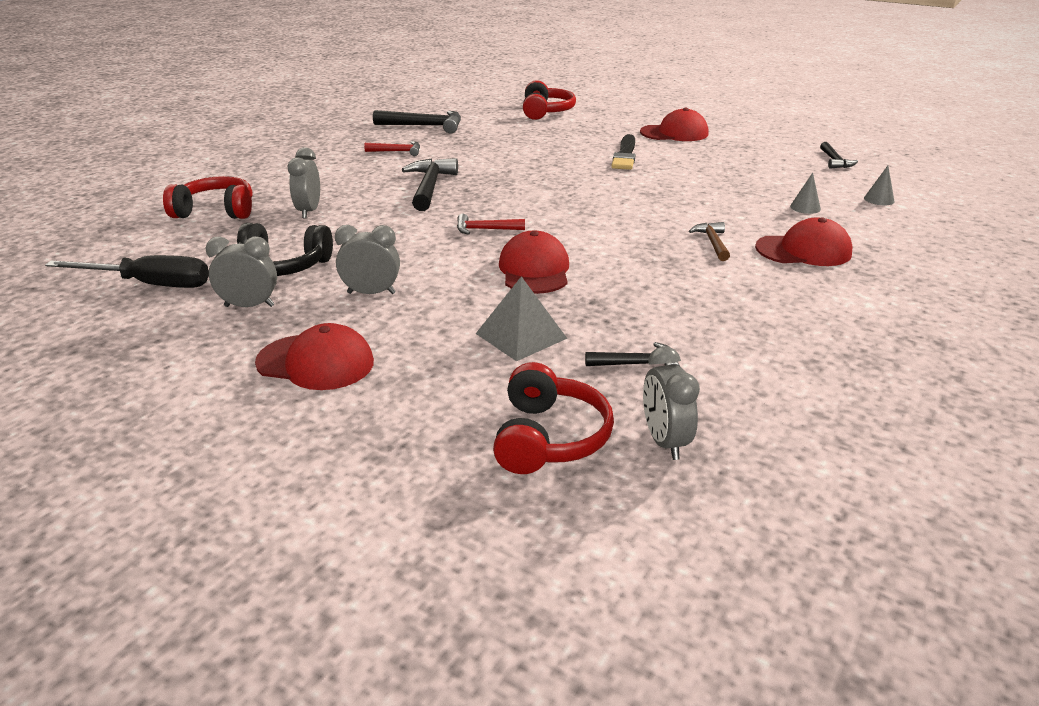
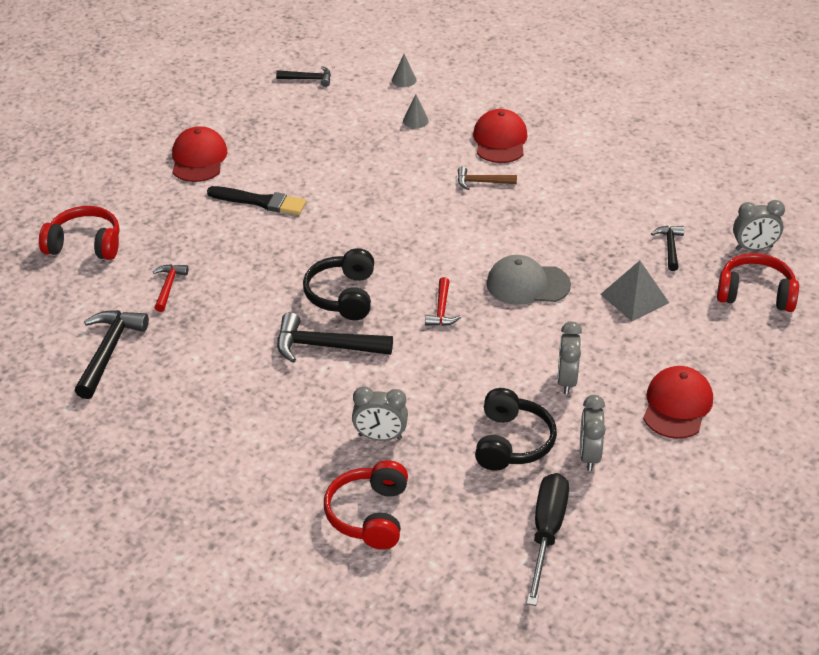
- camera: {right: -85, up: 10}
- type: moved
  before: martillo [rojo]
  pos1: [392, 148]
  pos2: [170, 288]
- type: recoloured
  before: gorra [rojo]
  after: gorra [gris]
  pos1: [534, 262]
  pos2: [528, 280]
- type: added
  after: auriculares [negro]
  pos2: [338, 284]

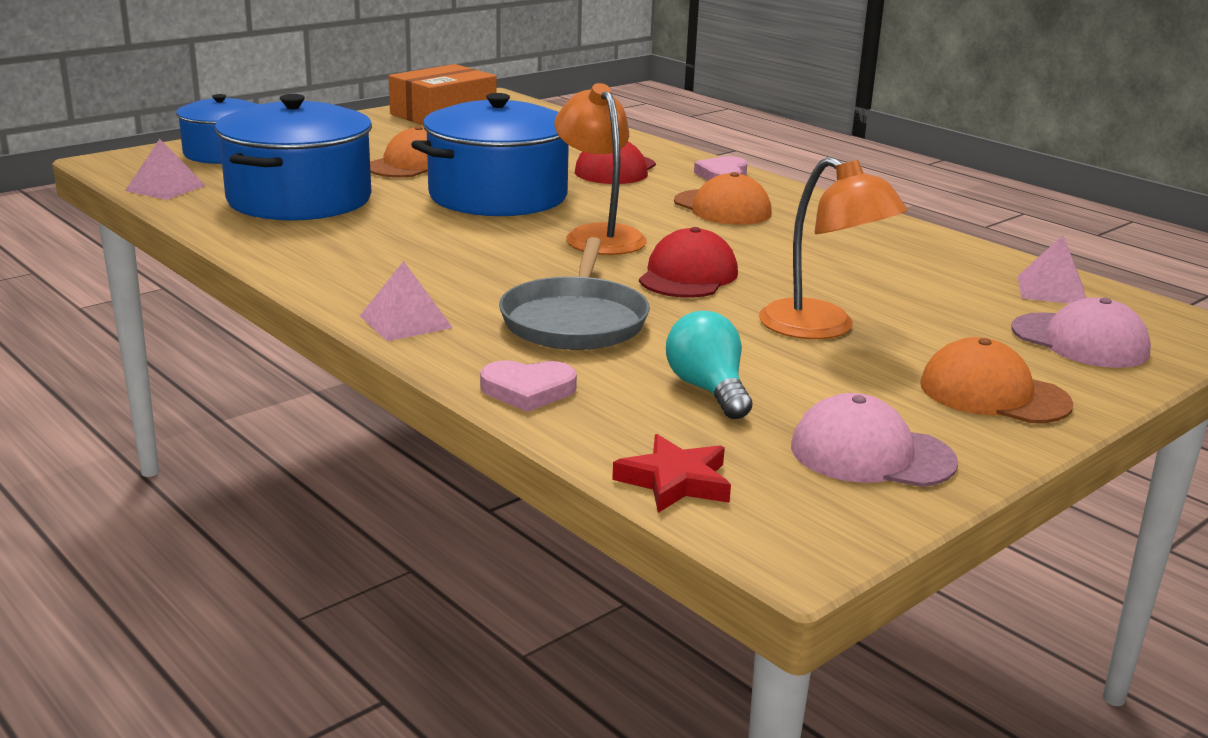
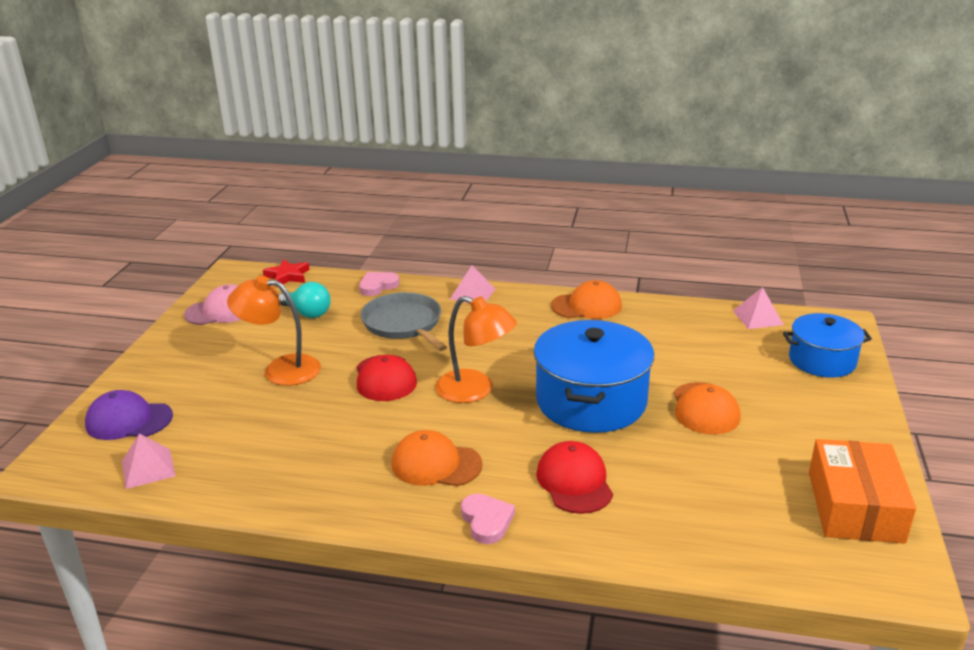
- camera: {right: 145, up: 5}
- type: removed
  before: olla [azul]
  pos1: [293, 157]
- type: moved
  before: gorra [naranja]
  pos1: [996, 380]
  pos2: [586, 299]
- type: recoloured
  before: gorra [rosa]
  after: gorra [morado]
  pos1: [1081, 332]
  pos2: [129, 415]

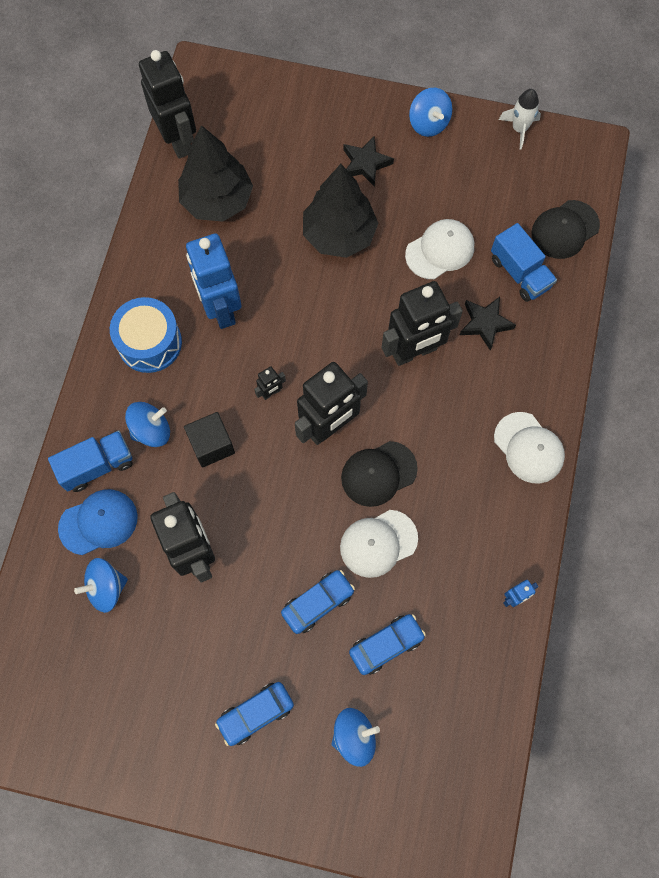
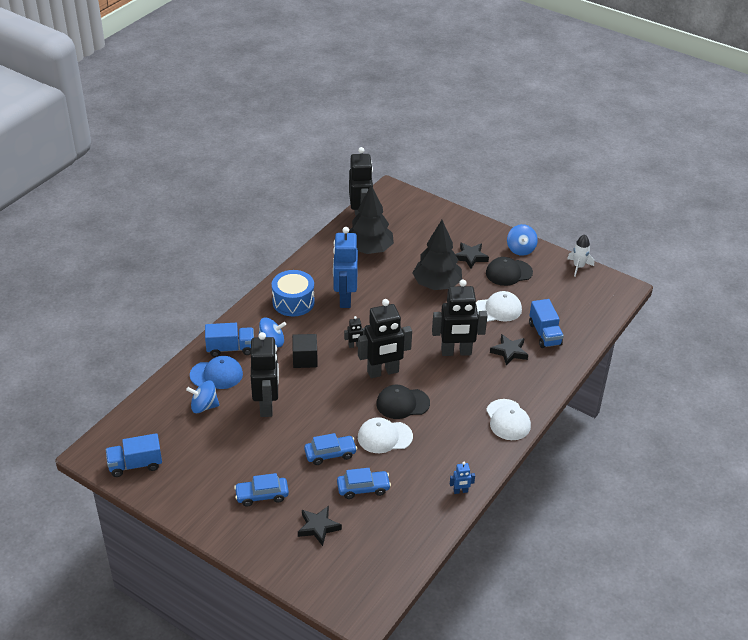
- camera: {right: 20, up: -30}
- type: replaced
  before: peonza [azul]
  after: estrella [negro]
  pos1: [356, 737]
  pos2: [320, 526]
- type: moved
  before: gorra [negro]
  pos1: [565, 229]
  pos2: [509, 271]
- type: added
  after: camión [azul]
  pos2: [134, 455]

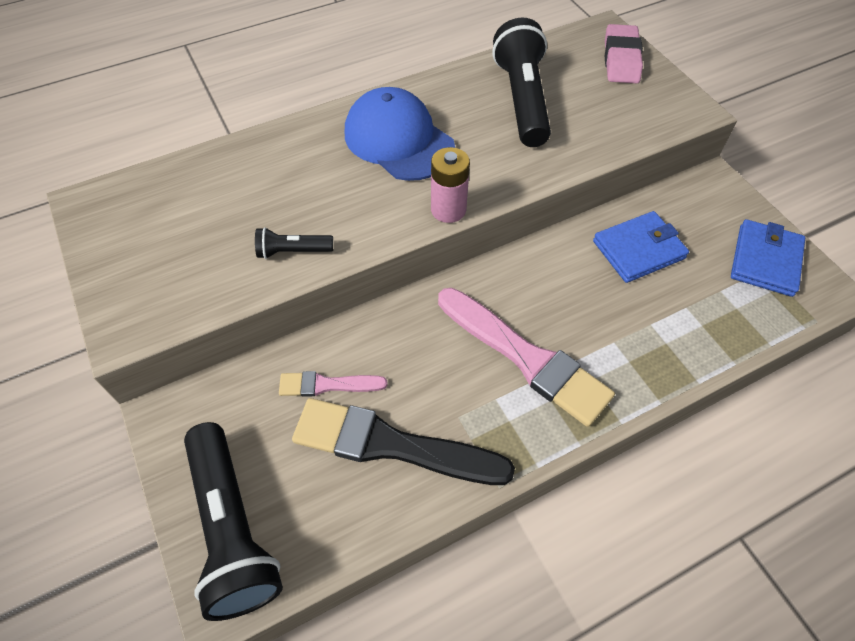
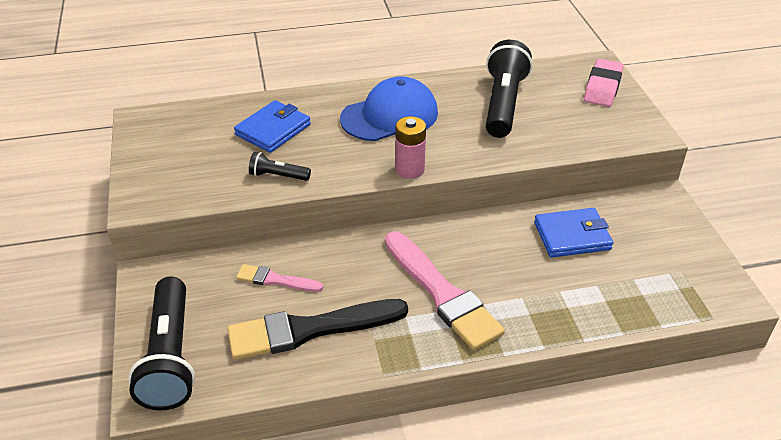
- camera: {right: 15, up: -15}
- type: turned
  before: pincel [negro]
  pos1: [403, 441]
  pos2: [317, 329]
  turn: -45
- type: turned
  before: gorra [azul]
  pos1: [400, 134]
  pos2: [389, 108]
  turn: 90
- type: moved
  before: cartera [azul]
  pos1: [768, 258]
  pos2: [272, 126]

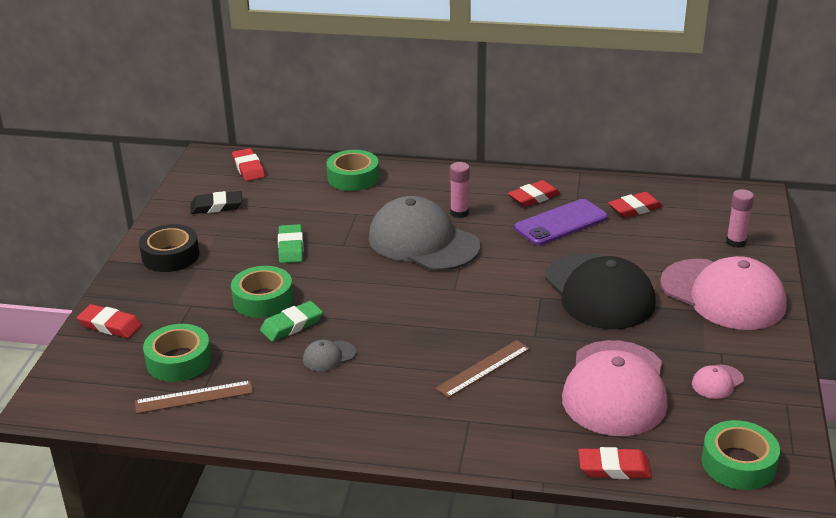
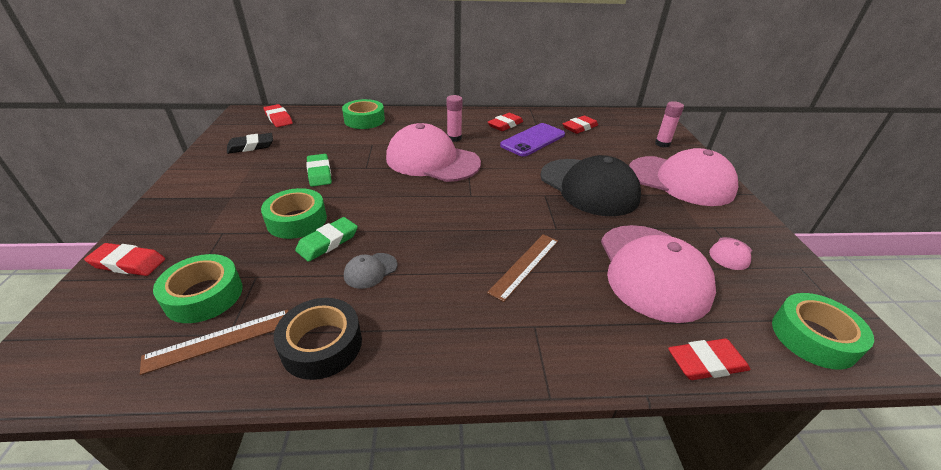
- camera: {right: -15, up: 5}
- type: moved
  before: cinta adhesiva [negro]
  pos1: [169, 248]
  pos2: [318, 339]
- type: recoloured
  before: gorra [gris]
  after: gorra [rosa]
  pos1: [424, 233]
  pos2: [433, 152]

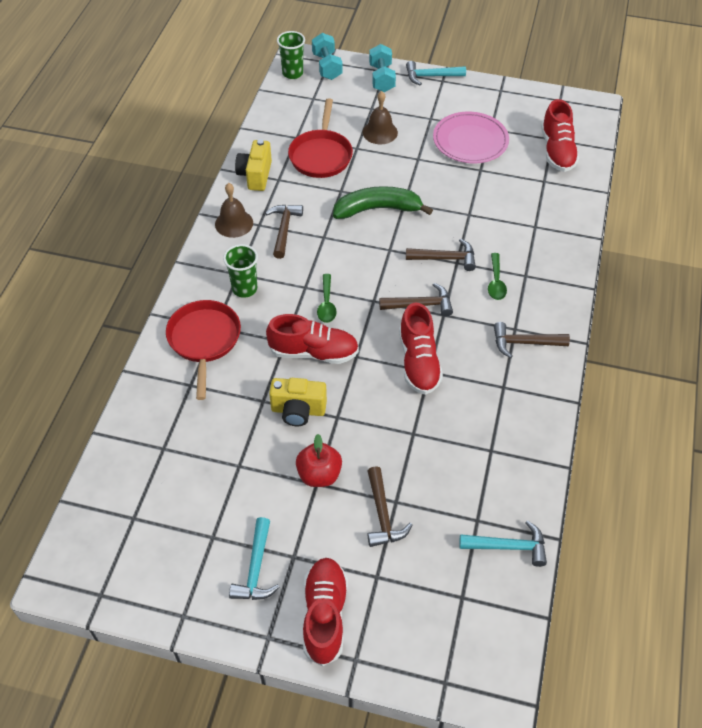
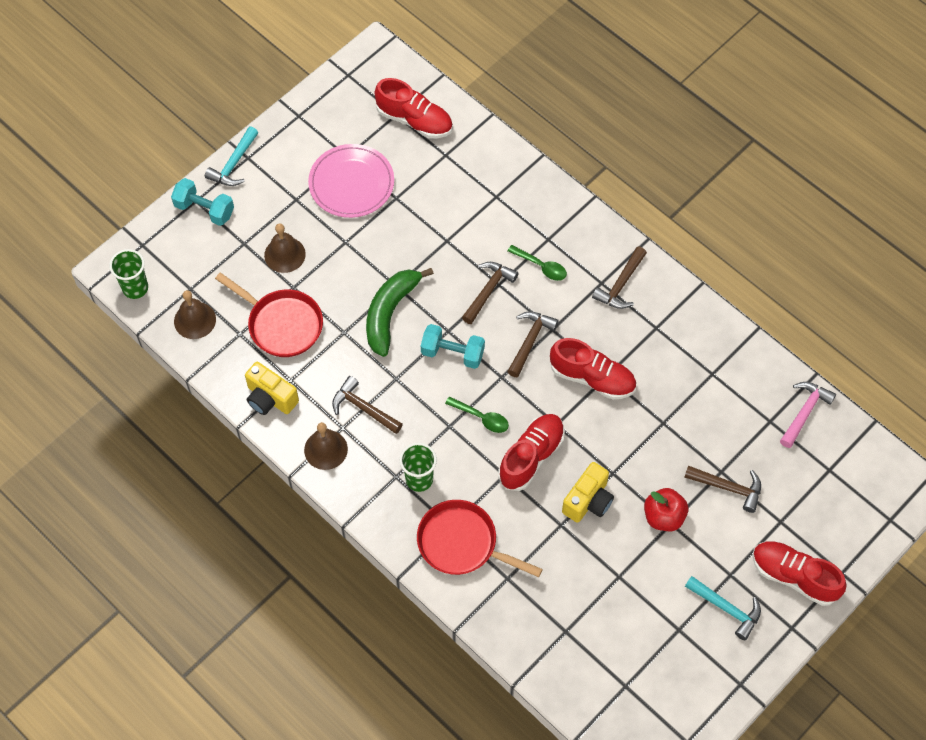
- camera: {right: -60, up: 10}
- type: moved
  before: mancuerna [turquesa]
  pos1: [327, 56]
  pos2: [453, 346]
- type: recoloured
  before: martillo [turquesa]
  after: martillo [rosa]
  pos1: [503, 543]
  pos2: [808, 415]
- type: added
  after: campana [marrón]
  pos2: [195, 314]

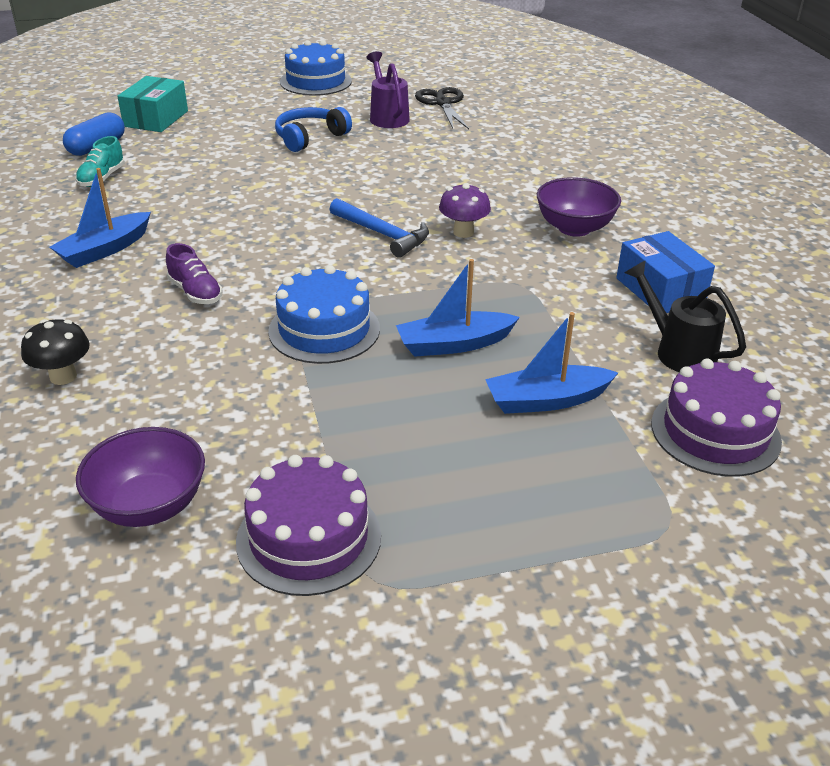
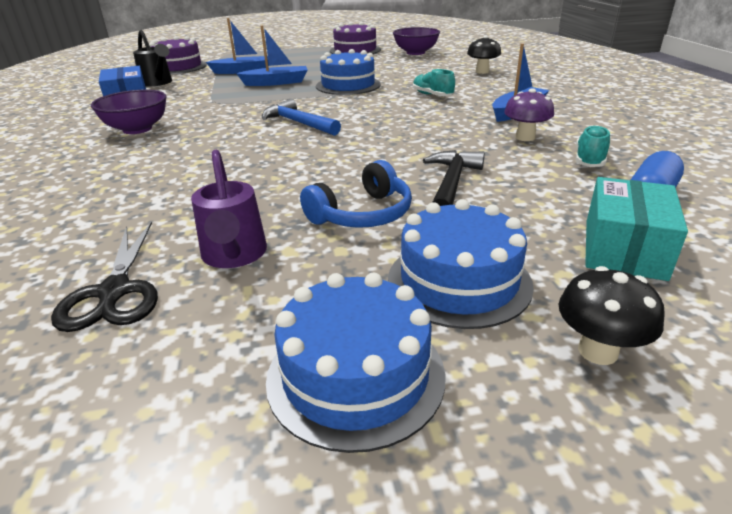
- camera: {right: -175, up: -5}
- type: recoloured
  before: zapato [morado]
  after: zapato [turquesa]
  pos1: [194, 273]
  pos2: [434, 82]
- type: moved
  before: seta [morado]
  pos1: [465, 210]
  pos2: [529, 114]
- type: added
  after: tarta [azul]
  pos2: [461, 264]
- type: added
  after: martillo [negro]
  pos2: [454, 178]
- type: added
  after: seta [negro]
  pos2: [611, 315]

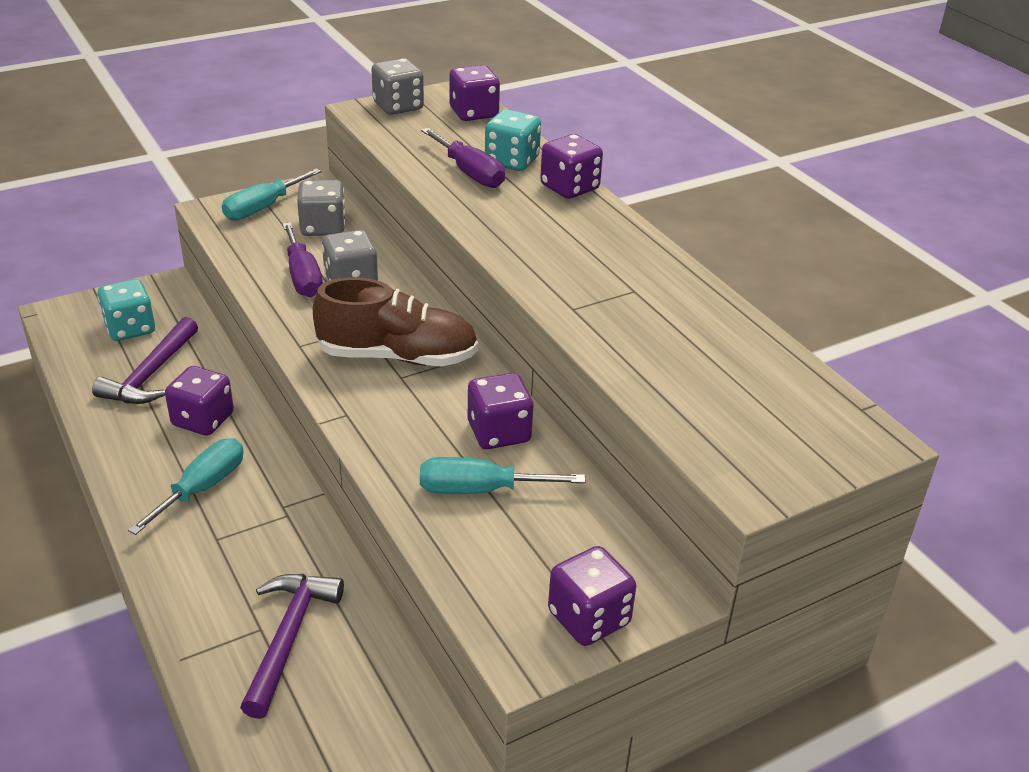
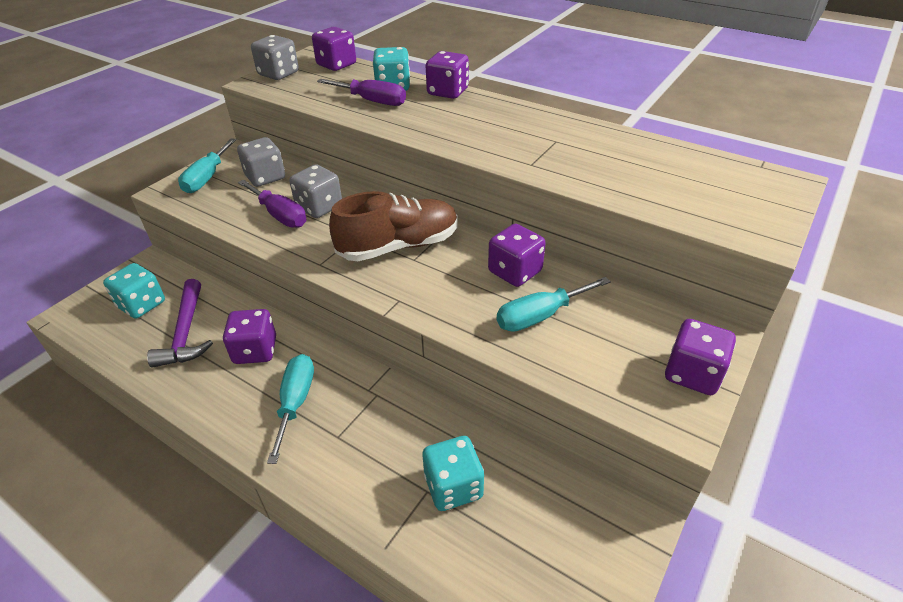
- camera: {right: -25, up: 5}
- type: replaced
  before: martillo [morado]
  after: dado [turquesa]
  pos1: [292, 646]
  pos2: [453, 473]

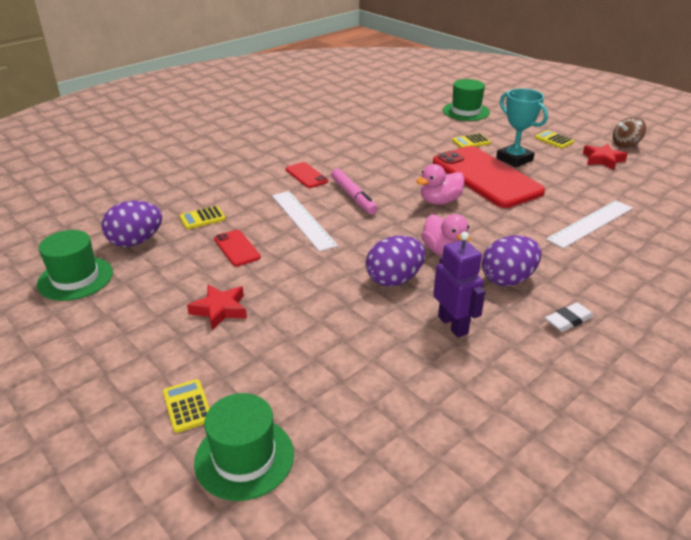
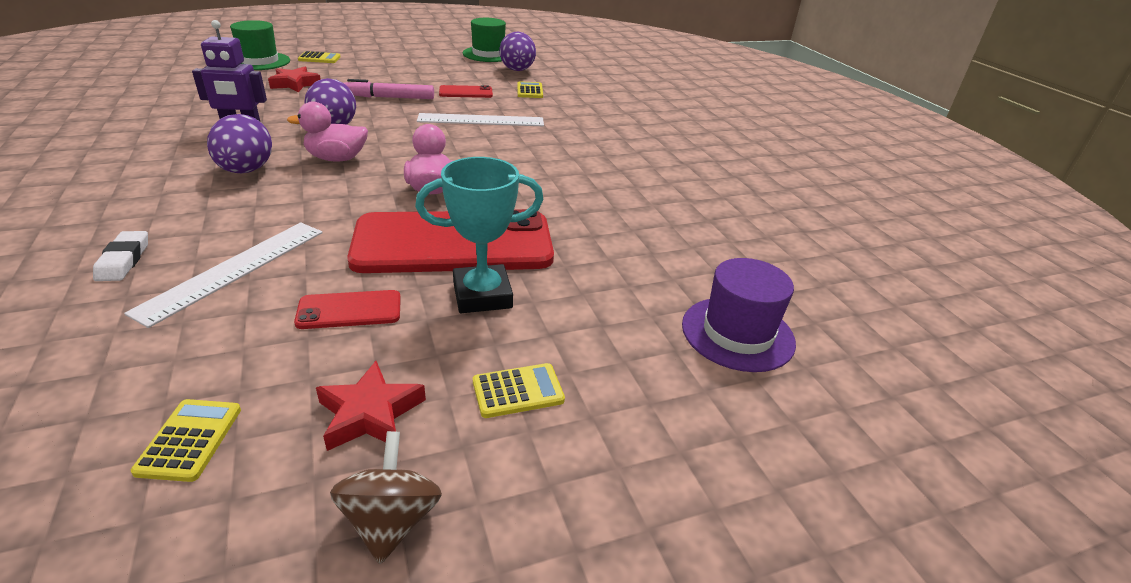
- camera: {right: 110, up: 0}
- type: moved
  before: estrella [rojo]
  pos1: [217, 307]
  pos2: [294, 79]
- type: moved
  before: móvil [rojo]
  pos1: [307, 175]
  pos2: [347, 309]
- type: moved
  before: rotulador [rosa]
  pos1: [354, 192]
  pos2: [389, 89]
- type: recoloured
  before: sombrero [verde]
  after: sombrero [morado]
  pos1: [466, 100]
  pos2: [739, 315]
- type: moved
  before: calculadora [amarillo]
  pos1: [471, 140]
  pos2: [186, 440]
- type: moved
  before: goma de borrar [blanco]
  pos1: [569, 317]
  pos2: [120, 256]
- type: turned
  before: regla [blanco]
  pos1: [589, 224]
  pos2: [223, 275]
  turn: 45

